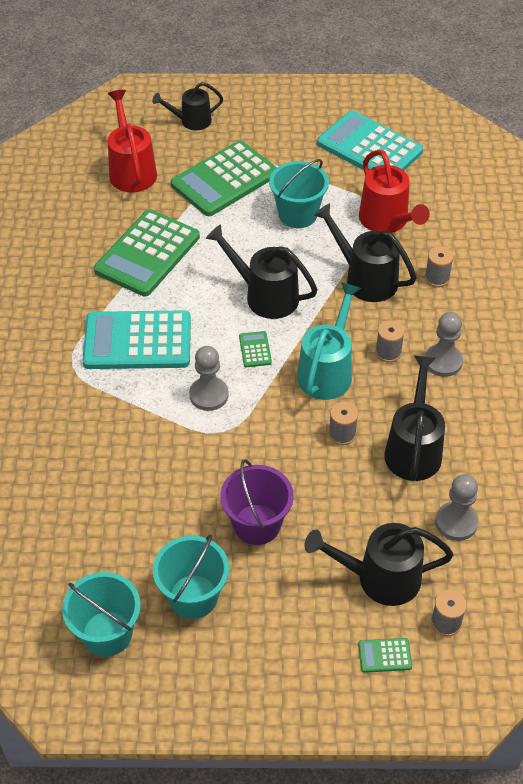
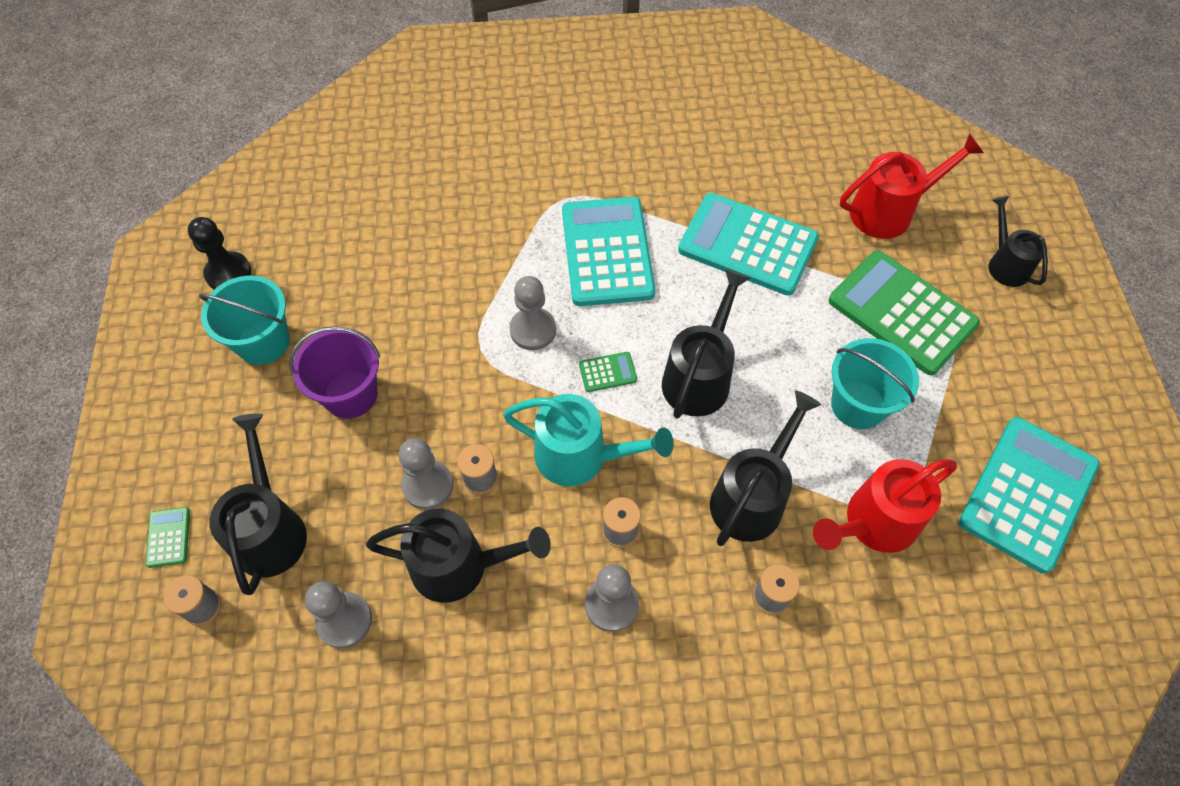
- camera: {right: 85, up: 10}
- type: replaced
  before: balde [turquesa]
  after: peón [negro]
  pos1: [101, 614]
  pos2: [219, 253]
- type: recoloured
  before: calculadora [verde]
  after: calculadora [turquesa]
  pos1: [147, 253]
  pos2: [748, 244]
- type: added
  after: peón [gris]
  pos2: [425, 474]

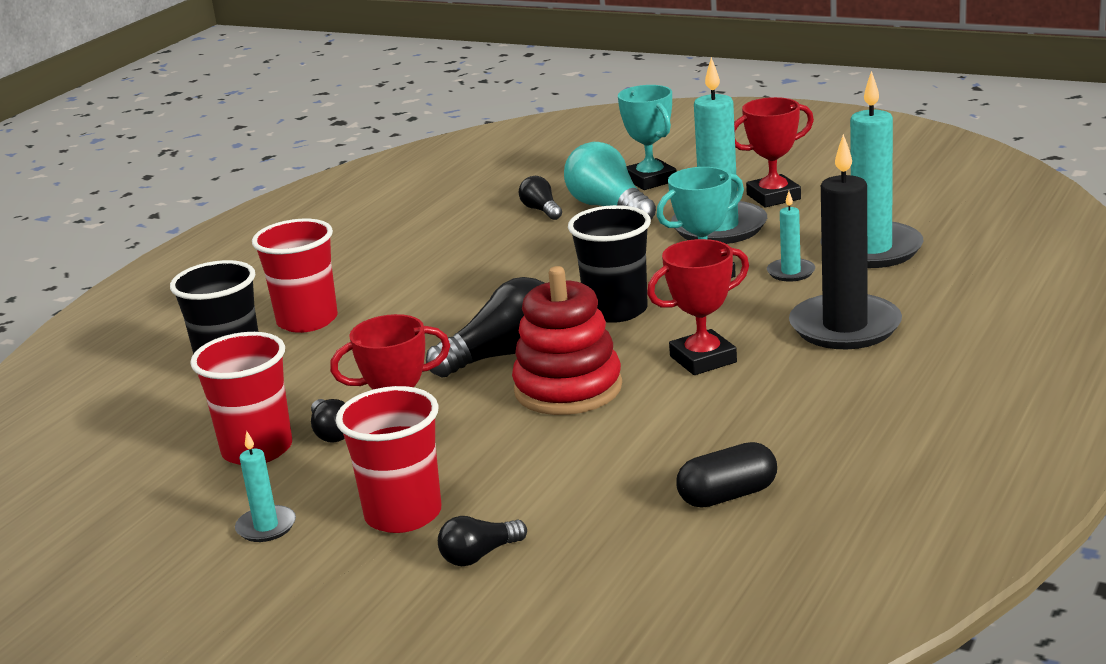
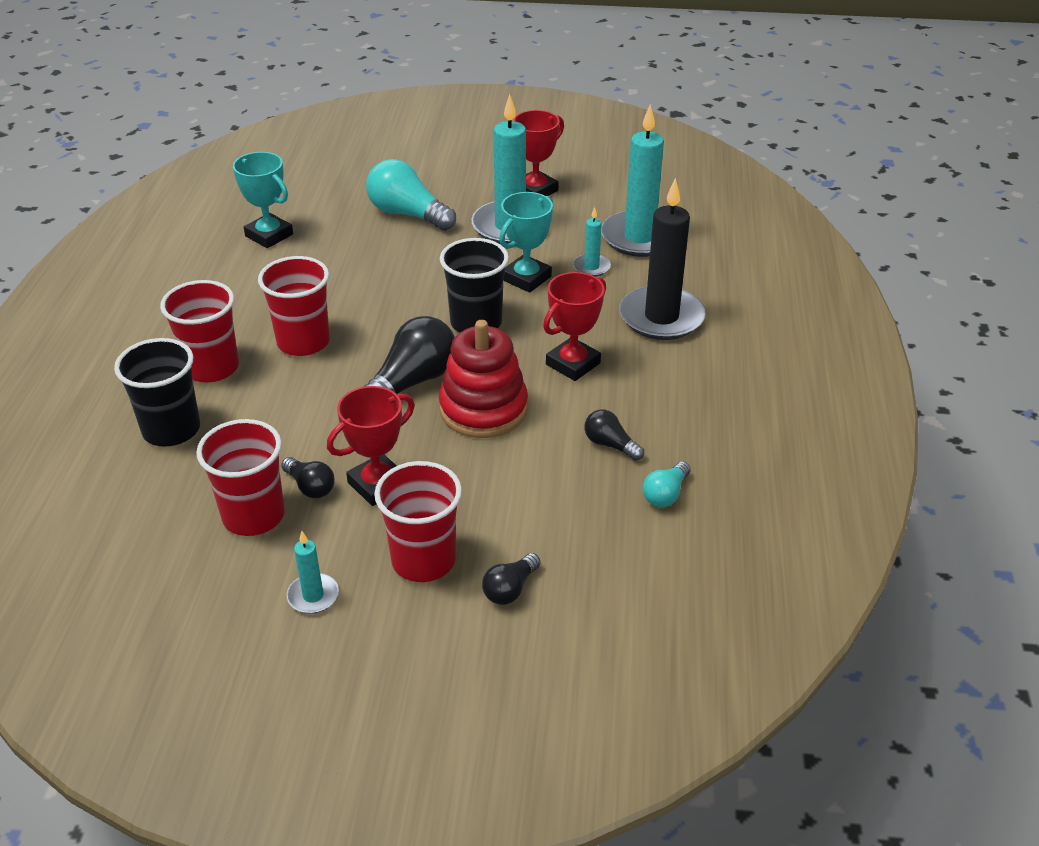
- camera: {right: -25, up: 15}
- type: moved
  before: bombilla [negro]
  pos1: [540, 198]
  pos2: [614, 435]
- type: moved
  before: trofeo [turquesa]
  pos1: [647, 137]
  pos2: [263, 200]
- type: replaced
  before: cápsula [negro]
  after: bombilla [turquesa]
  pos1: [726, 475]
  pos2: [667, 484]
- type: added
  after: vaso [rojo]
  pos2: [294, 306]

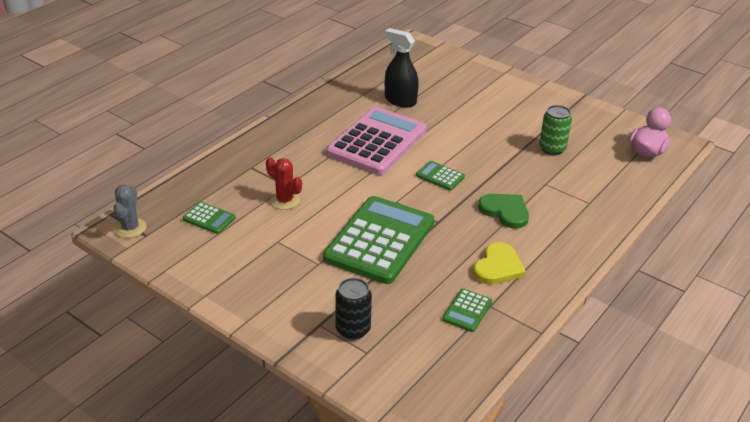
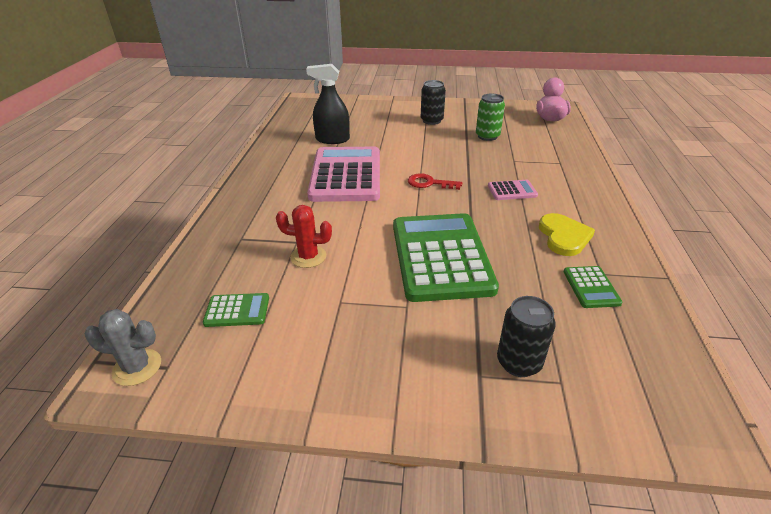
- camera: {right: -30, up: 0}
- type: turned
  before: cactus [gris]
  pos1: [130, 211]
  pos2: [123, 347]
  turn: -60
- type: replaced
  before: calculadora [verde]
  after: llave [rojo]
  pos1: [440, 176]
  pos2: [435, 181]
- type: replaced
  before: corazón [verde]
  after: calculadora [rosa]
  pos1: [503, 211]
  pos2: [513, 190]
- type: added
  after: lata [negro]
  pos2: [433, 102]

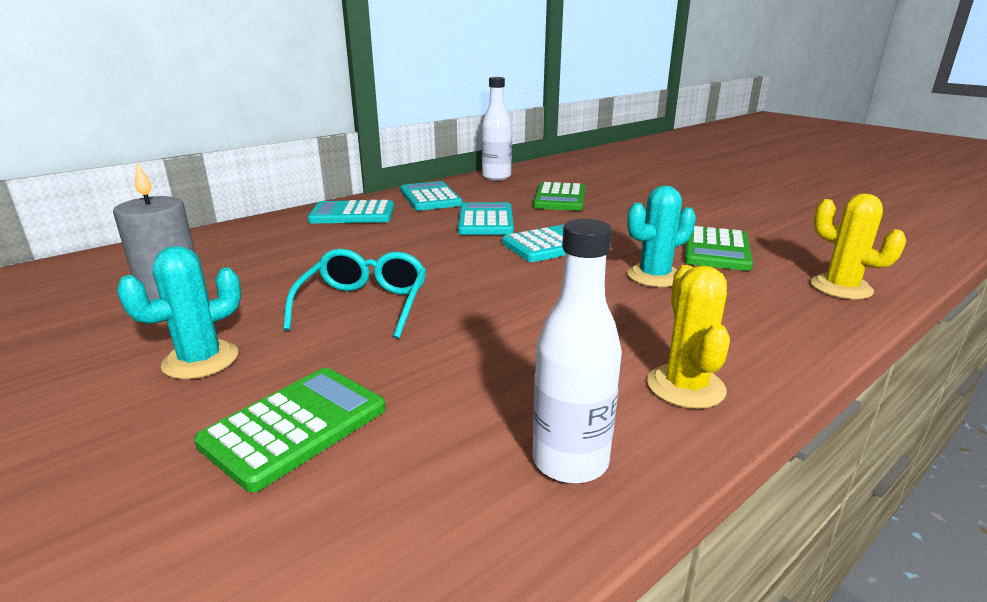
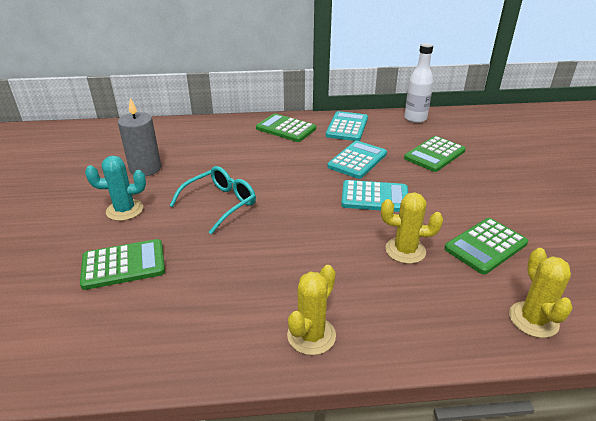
- camera: {right: 35, up: 10}
- type: recoloured
  before: calculadora [turquesa]
  after: calculadora [verde]
  pos1: [350, 211]
  pos2: [286, 127]
- type: removed
  before: botella [blanco]
  pos1: [577, 351]
- type: recoloured
  before: cactus [turquesa]
  after: cactus [amarillo]
  pos1: [661, 236]
  pos2: [412, 228]

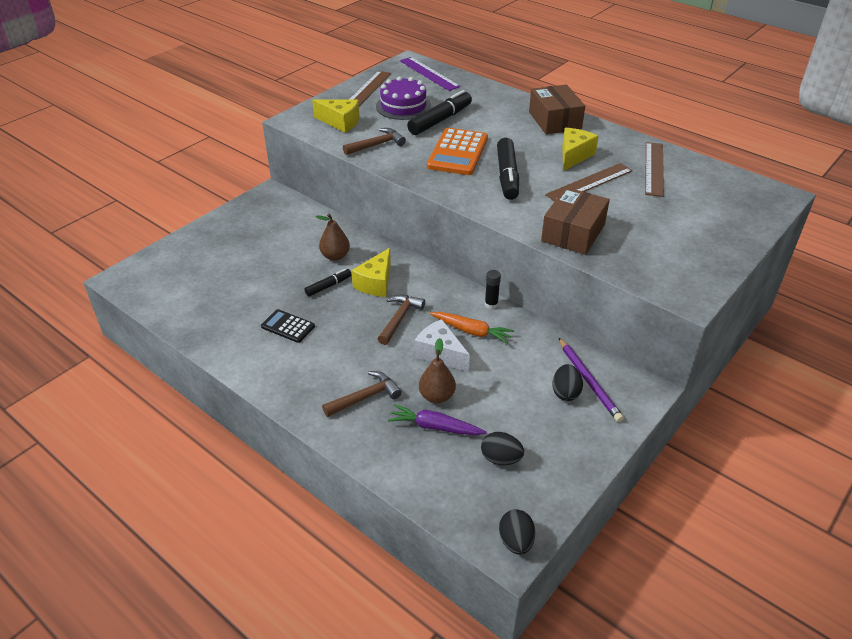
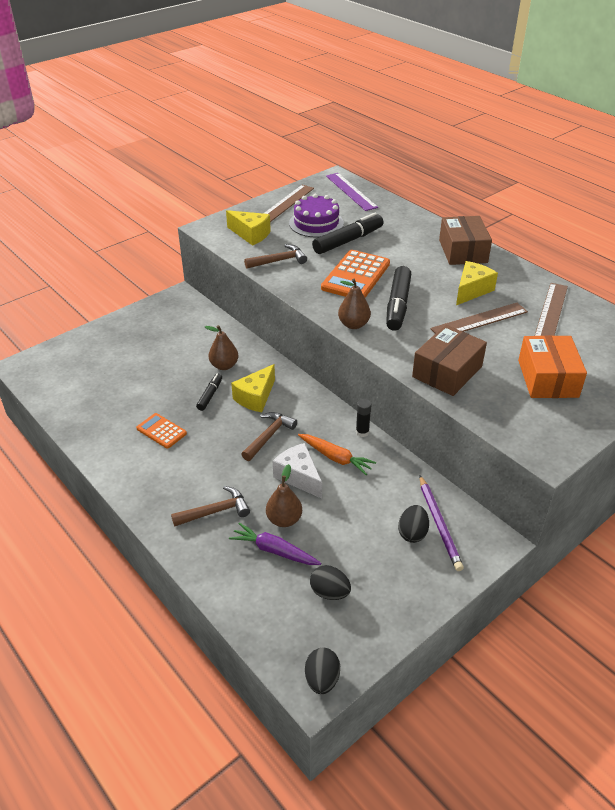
- camera: {right: 10, up: 0}
- type: recoloured
  before: calculadora [negro]
  after: calculadora [naranja]
  pos1: [288, 326]
  pos2: [161, 431]
- type: turned
  before: rotulador [negro]
  pos1: [328, 282]
  pos2: [209, 392]
  turn: -45
- type: added
  after: pera [marrón]
  pos2: [354, 304]
- type: added
  after: caja [naranja]
  pos2: [552, 366]

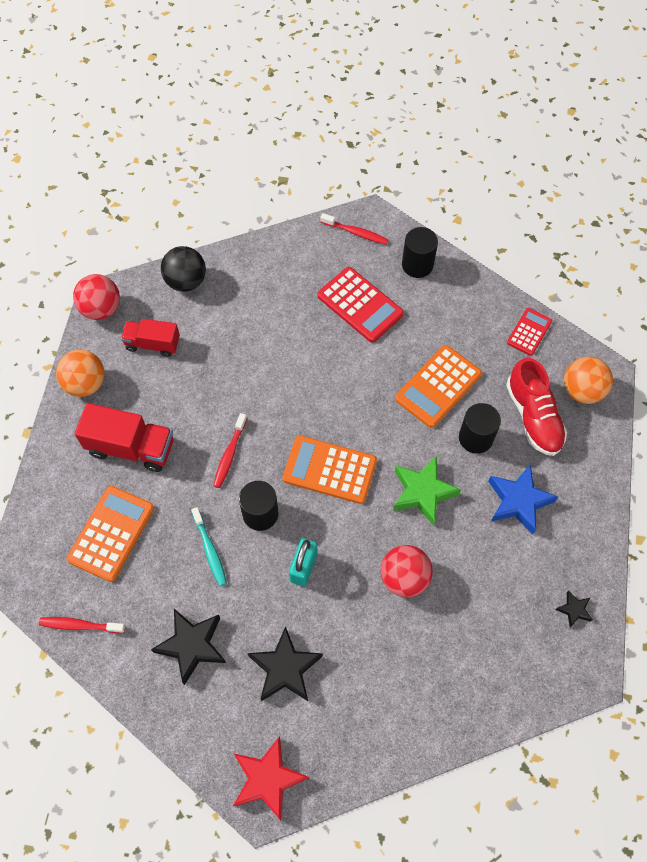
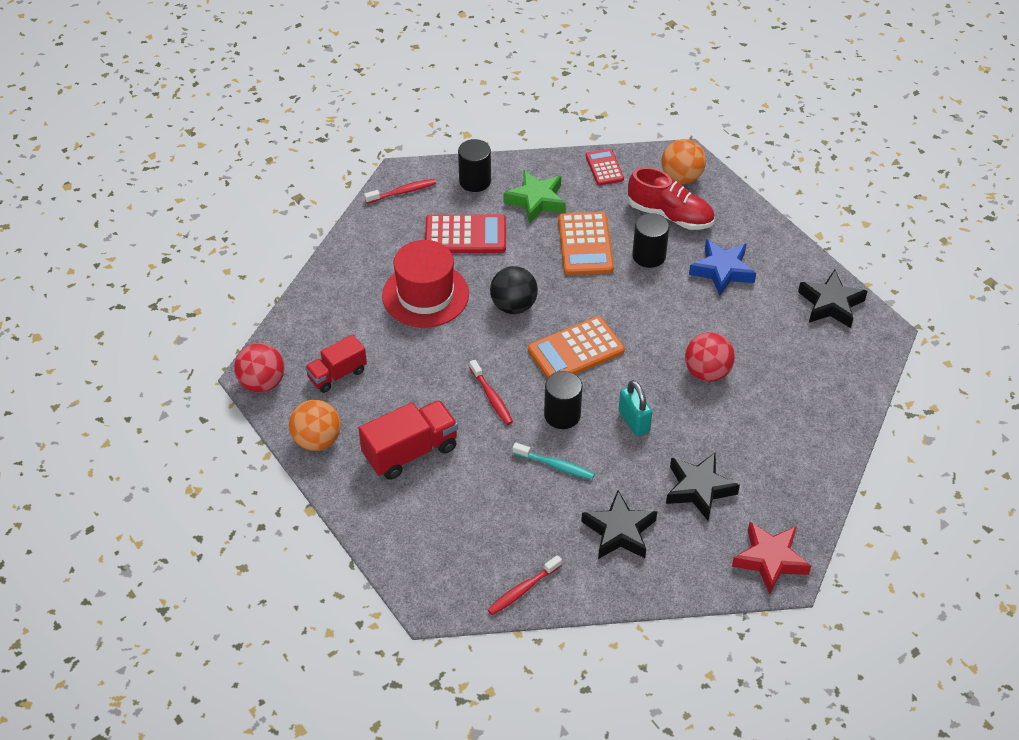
- camera: {right: -45, up: -15}
- type: removed
  before: calculadora [naranja]
  pos1: [110, 534]
- type: moved
  before: pelota [negro]
  pos1: [183, 269]
  pos2: [514, 290]
- type: moved
  before: estrella [verde]
  pos1: [427, 491]
  pos2: [535, 197]
- type: resized
  before: estrella [negro]
  pos1: [574, 609]
  pos2: [832, 299]
  scale: 2.01
- type: added
  after: sombrero [rojo]
  pos2: [425, 284]

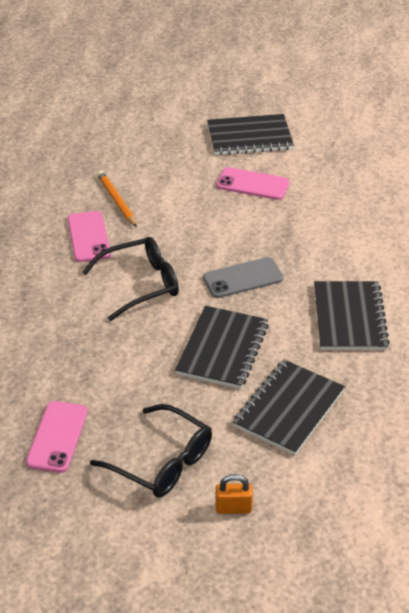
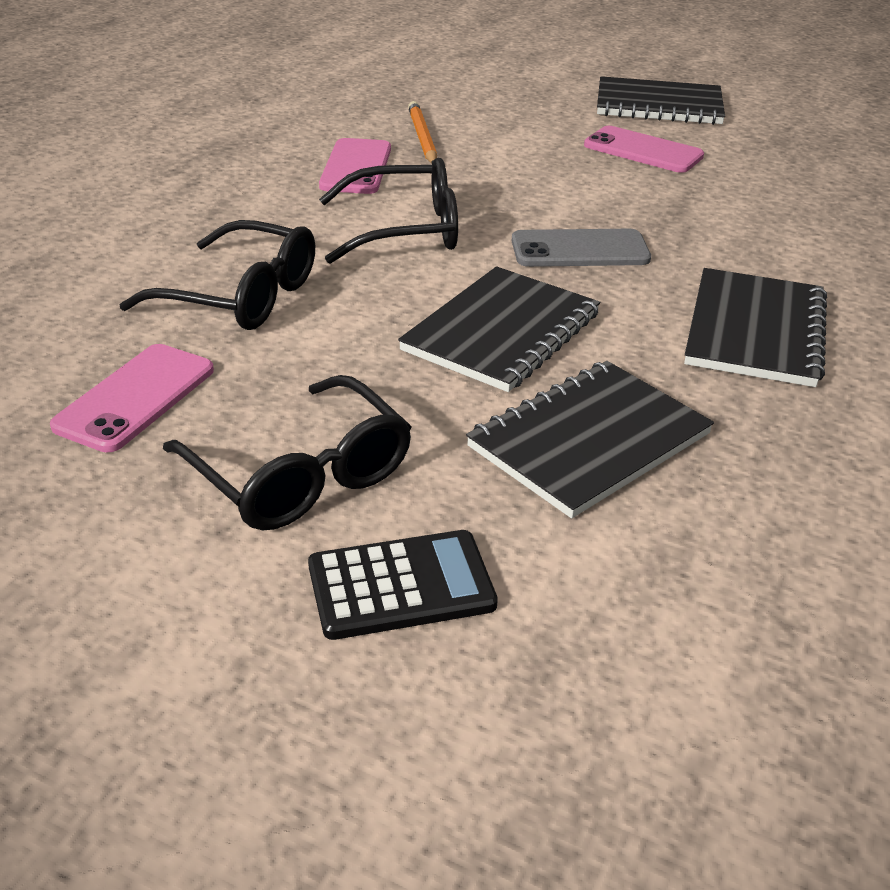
- camera: {right: 15, up: -5}
- type: replaced
  before: candado [naranja]
  after: calculadora [negro]
  pos1: [234, 494]
  pos2: [403, 585]
- type: added
  after: gafas [negro]
  pos2: [217, 275]

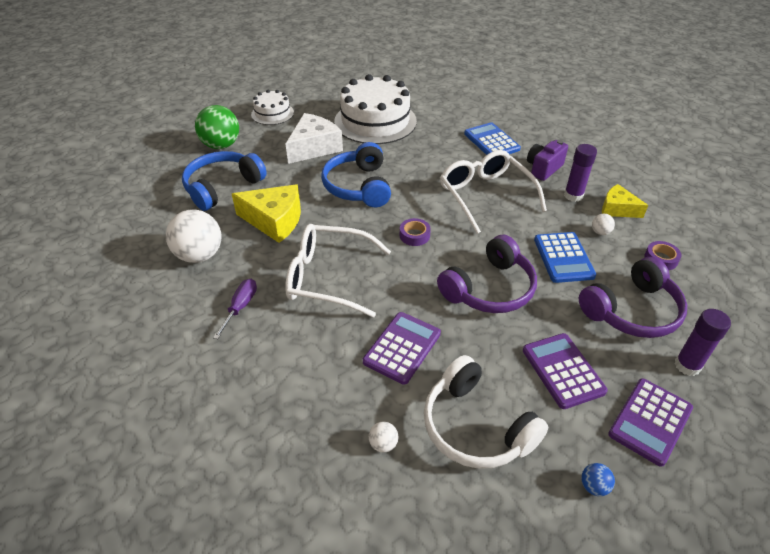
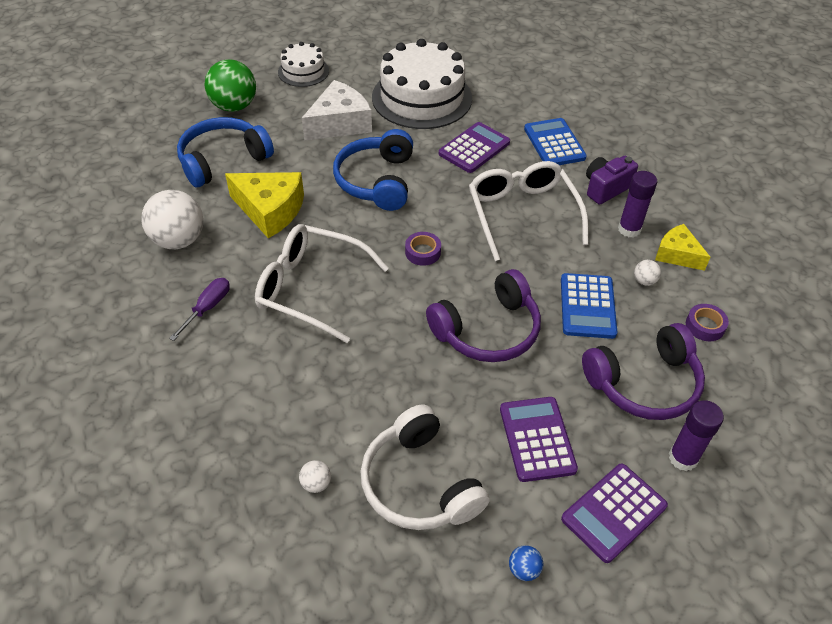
- camera: {right: 10, up: 5}
- type: moved
  before: calculadora [morado]
  pos1: [402, 348]
  pos2: [474, 147]

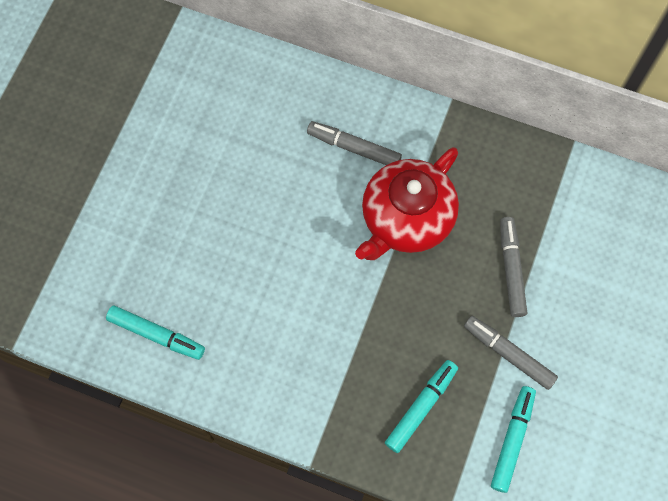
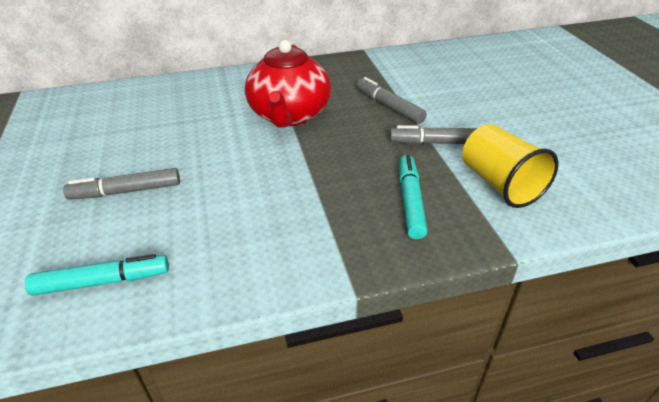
- camera: {right: -35, up: -30}
- type: moved
  before: rotulador [gris]
  pos1: [354, 143]
  pos2: [121, 184]
- type: replaced
  before: rotulador [turquesa]
  after: vaso [amarillo]
  pos1: [513, 439]
  pos2: [510, 166]

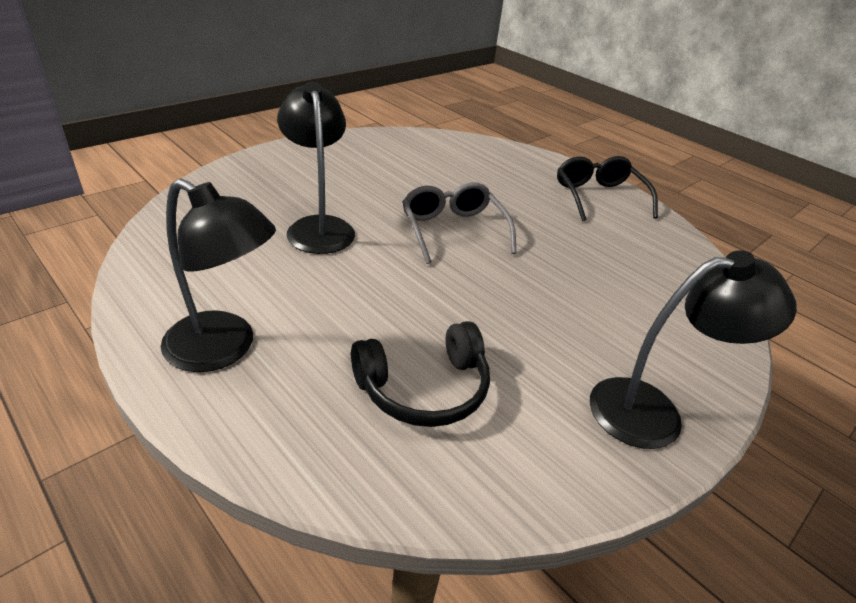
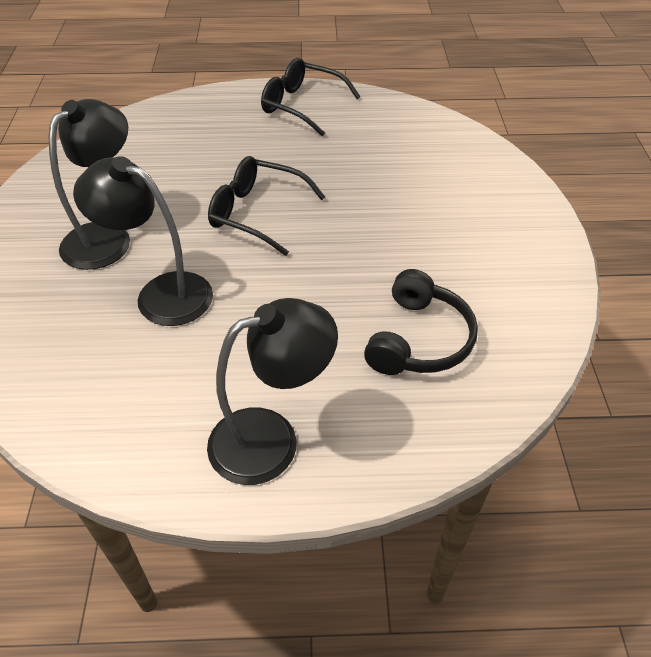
- camera: {right: -45, up: 10}
- type: recoloured
  before: gafas [gris]
  after: gafas [negro]
  pos1: [459, 223]
  pos2: [266, 206]
- type: moved
  before: lámpara [negro]
  pos1: [693, 349]
  pos2: [89, 184]

